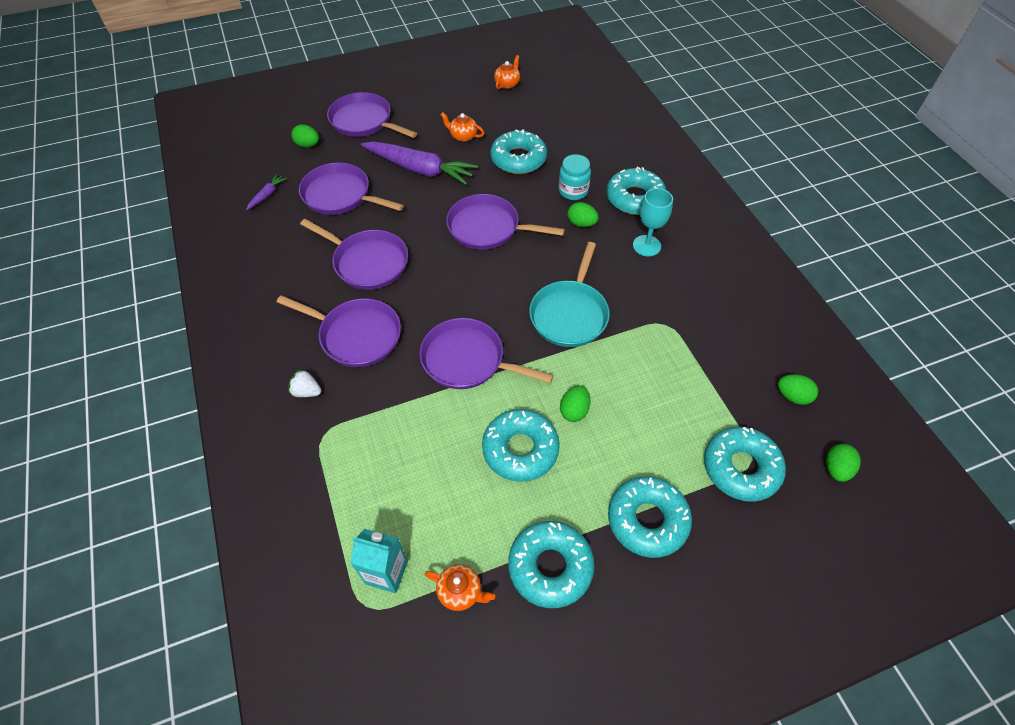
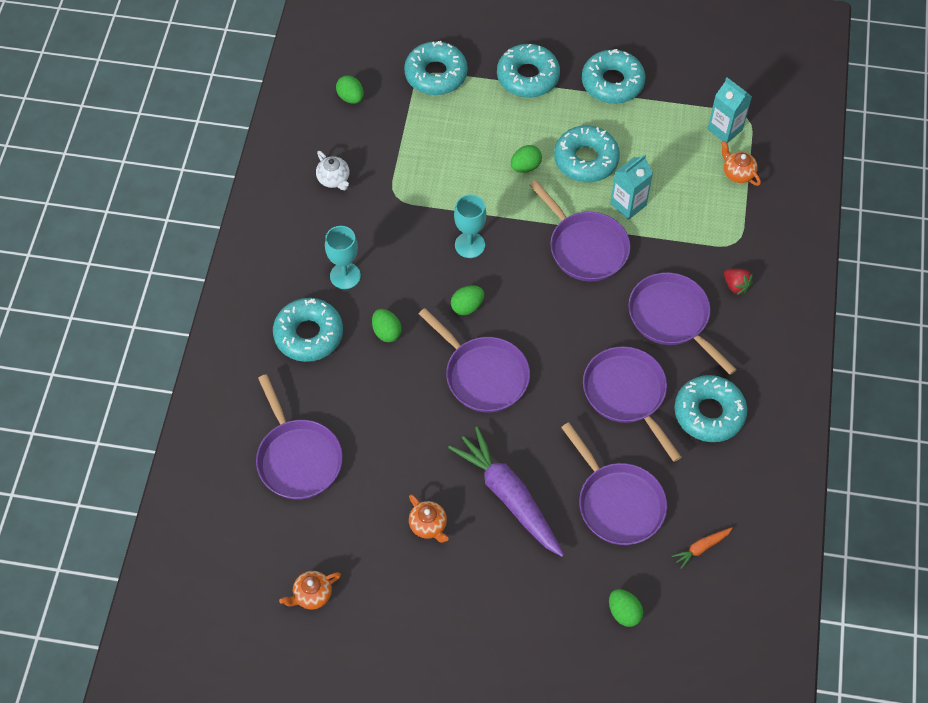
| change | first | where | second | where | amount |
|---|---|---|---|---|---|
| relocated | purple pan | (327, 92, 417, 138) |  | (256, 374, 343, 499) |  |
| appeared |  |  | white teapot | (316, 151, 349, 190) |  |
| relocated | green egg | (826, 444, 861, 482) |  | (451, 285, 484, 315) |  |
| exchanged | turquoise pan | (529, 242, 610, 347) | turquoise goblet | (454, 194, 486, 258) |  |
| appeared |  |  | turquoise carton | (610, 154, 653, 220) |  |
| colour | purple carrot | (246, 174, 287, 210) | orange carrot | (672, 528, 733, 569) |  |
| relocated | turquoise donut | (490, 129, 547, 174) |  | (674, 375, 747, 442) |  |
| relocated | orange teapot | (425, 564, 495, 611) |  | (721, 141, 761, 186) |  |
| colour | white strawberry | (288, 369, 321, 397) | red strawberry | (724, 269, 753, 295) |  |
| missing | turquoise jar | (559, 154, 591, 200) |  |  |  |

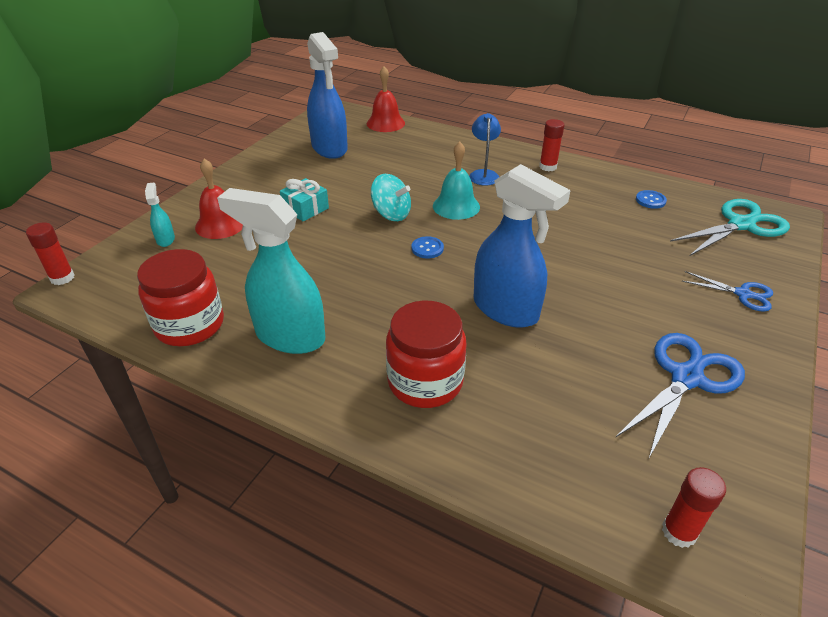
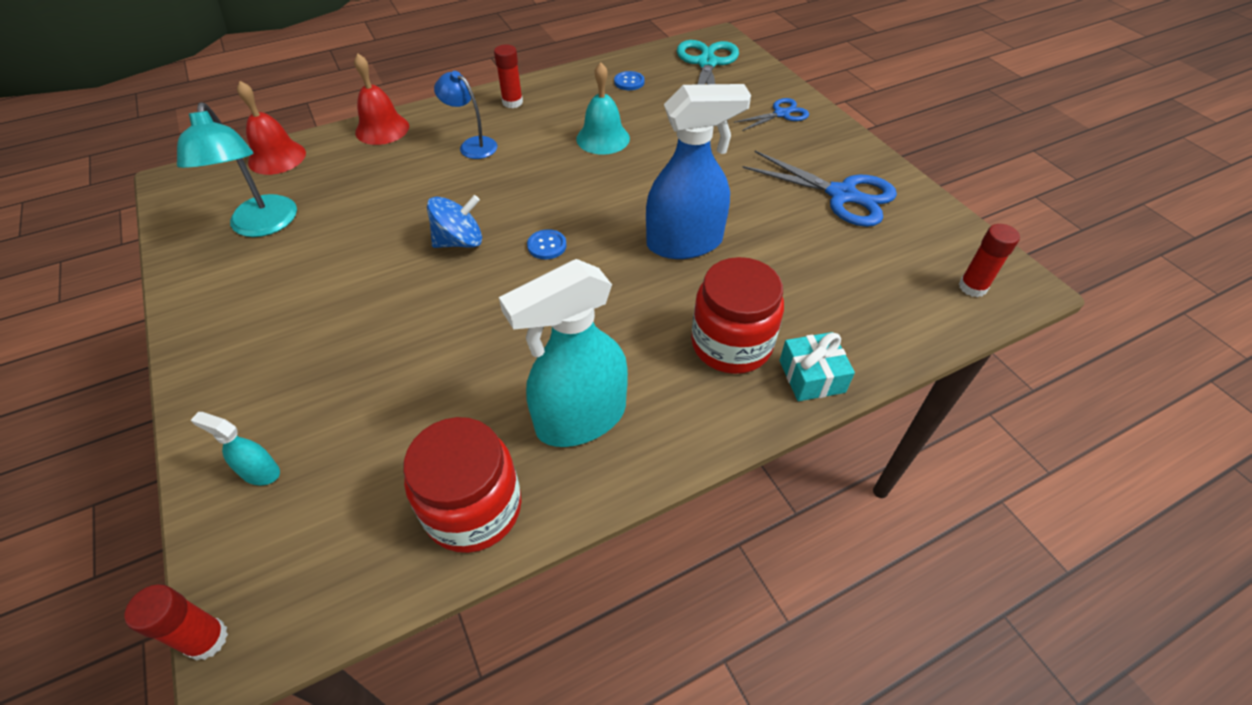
| change | first | where | second | where | amount |
|---|---|---|---|---|---|
| exchanged | blue spray bottle | (307, 32, 348, 159) | turquoise lamp | (177, 102, 297, 237) |  |
| relocated | red bell | (195, 158, 243, 239) |  | (354, 54, 409, 145) |  |
| colour | turquoise spinning top | (371, 174, 411, 221) | blue spinning top | (427, 195, 482, 248) |  |
| relocated | turquoise bell | (433, 142, 480, 220) |  | (576, 62, 630, 155) |  |
| spun | blue scissors | (616, 333, 745, 457) |  | (742, 151, 897, 227) | 135 degrees clockwise |
| relocated | turquoise gift | (280, 178, 329, 222) |  | (779, 332, 855, 401) |  |

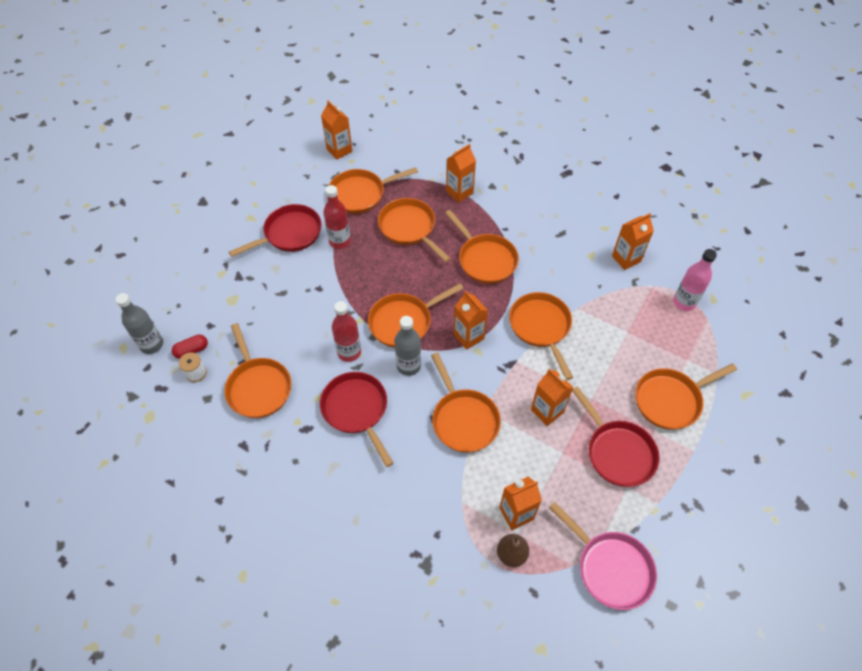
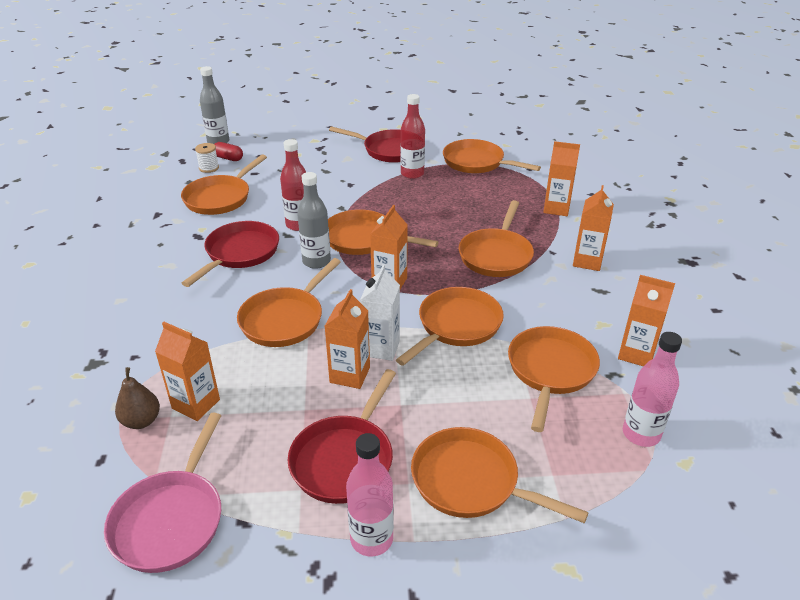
| change | first | where | second | where | amount |
|---|---|---|---|---|---|
| appeared |  |  | pink bottle | (346, 433, 394, 557) |  |
| appeared |  |  | white carton | (360, 264, 400, 361) |  |
| relocated | orange pan | (378, 198, 451, 262) |  | (508, 326, 600, 432) |  |
| relocated | orange carton | (321, 100, 352, 160) |  | (573, 185, 614, 271) |  |

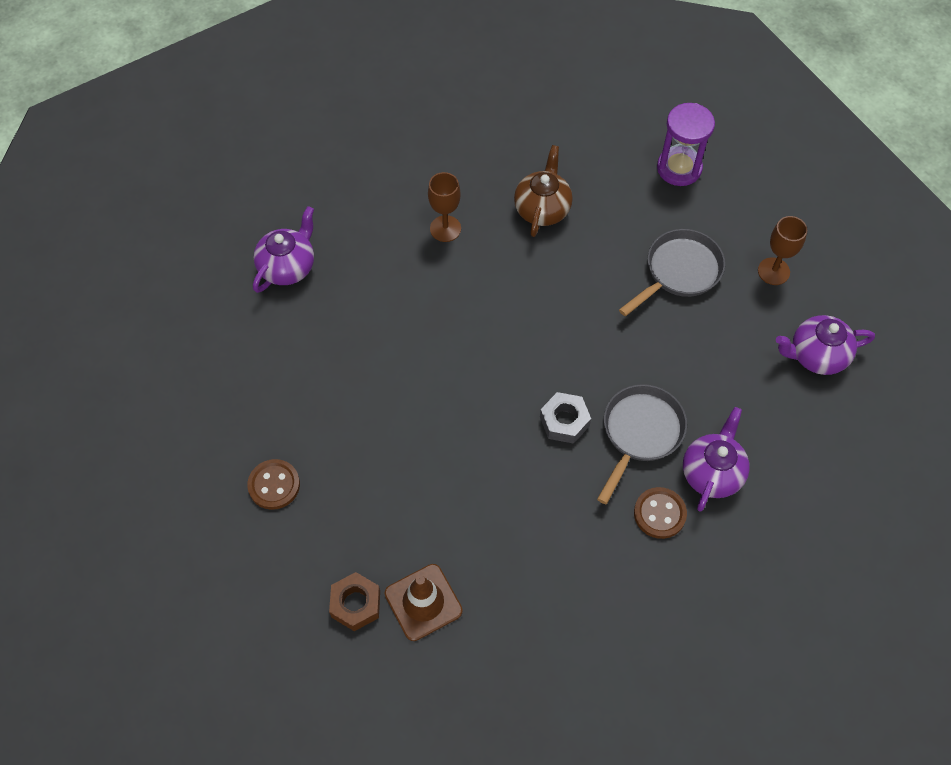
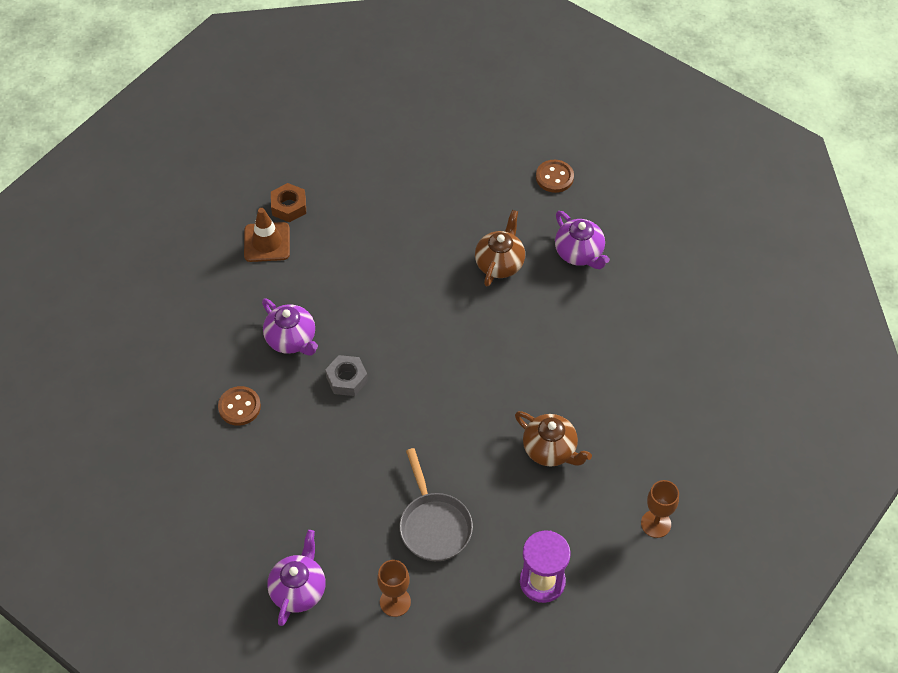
| change | first | where | second | where | amount |
|---|---|---|---|---|---|
| relocated | purple teapot | (683, 407, 750, 511) |  | (262, 298, 318, 355) |  |
| appeared |  |  | brown teapot | (475, 210, 525, 286) |  |
| relocated | brown button | (247, 459, 300, 510) |  | (536, 160, 574, 193) |  |
| relocated | brown goblet | (428, 172, 461, 242) |  | (641, 480, 679, 538) |  |
| missing | grey pan | (597, 384, 687, 504) |  |  |  |

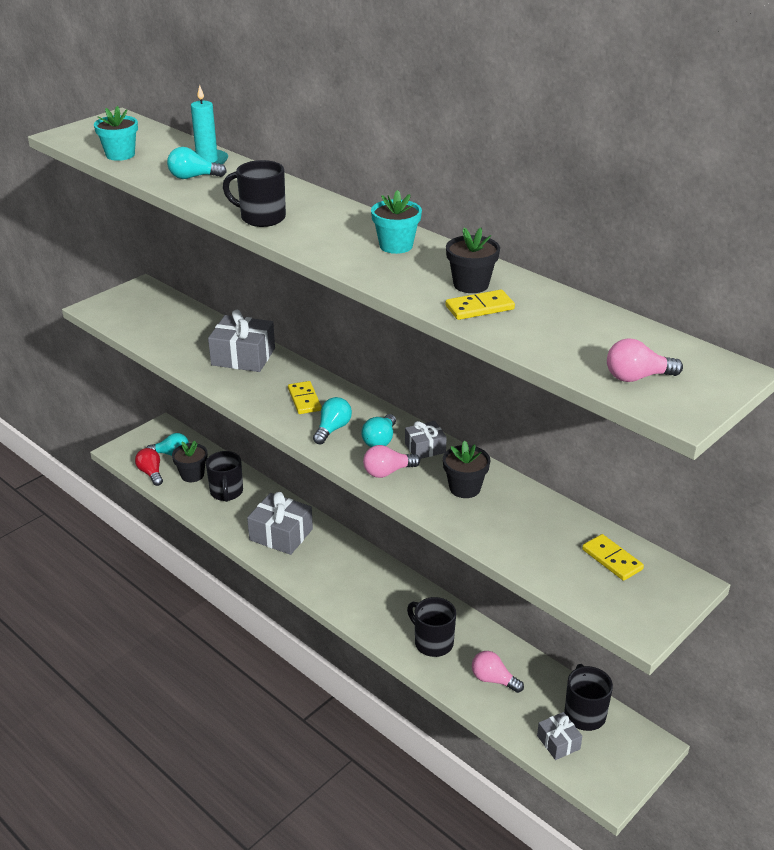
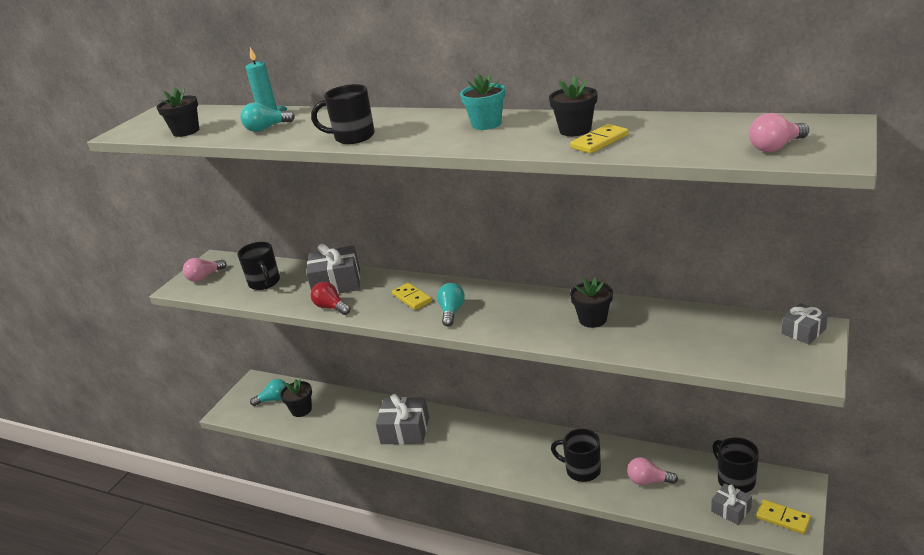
| change | first | where | second | where | amount |
|---|---|---|---|---|---|
| colour | turquoise flower pot | (94, 106, 138, 161) | black flower pot | (156, 87, 199, 137) |  |
| relocated | pink light bulb | (363, 445, 420, 478) |  | (183, 258, 227, 282) |  |
| relocated | black mug | (206, 451, 243, 502) |  | (237, 242, 280, 290) |  |
| relocated | red light bulb | (135, 448, 163, 486) |  | (311, 282, 350, 315) |  |
| relocated | yellow domino | (582, 534, 644, 581) |  | (756, 500, 811, 534) |  |
| relocated | grey gift | (405, 421, 447, 459) |  | (782, 303, 828, 344) |  |
| missing | turquoise light bulb | (361, 414, 396, 447) |  |  |  |

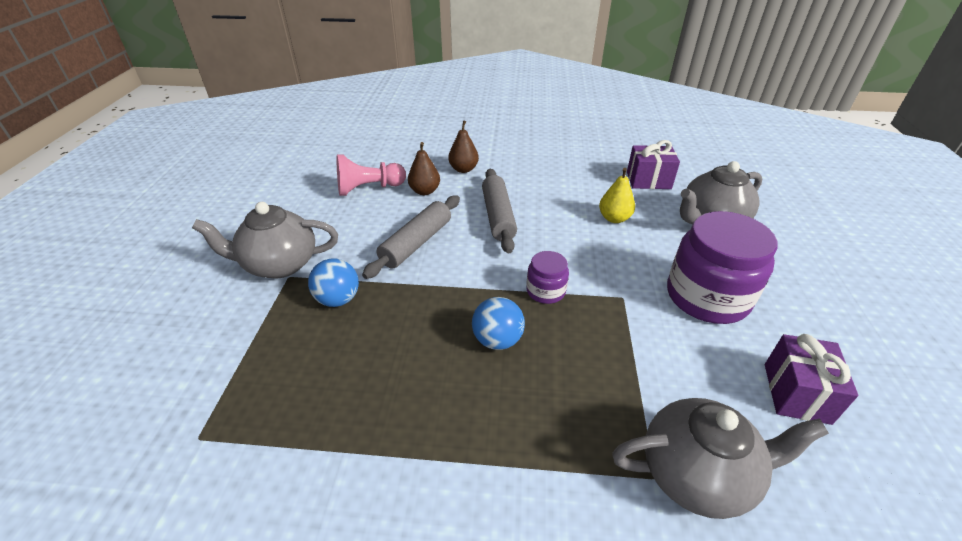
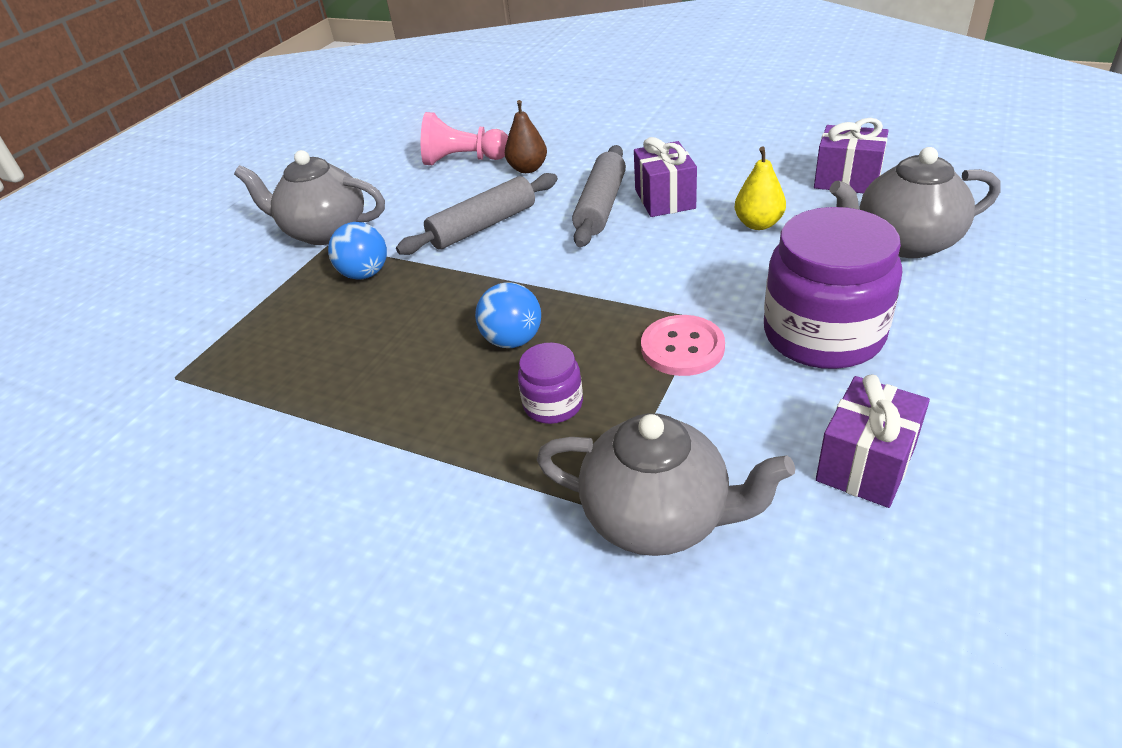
| change | first | where | second | where | amount |
|---|---|---|---|---|---|
| relocated | purple jar | (526, 251, 569, 304) |  | (518, 343, 583, 424) |  |
| appeared |  |  | purple gift | (634, 137, 697, 217) |  |
| appeared |  |  | pink button | (641, 315, 725, 376) |  |
| missing | brown pear | (448, 120, 479, 173) |  |  |  |

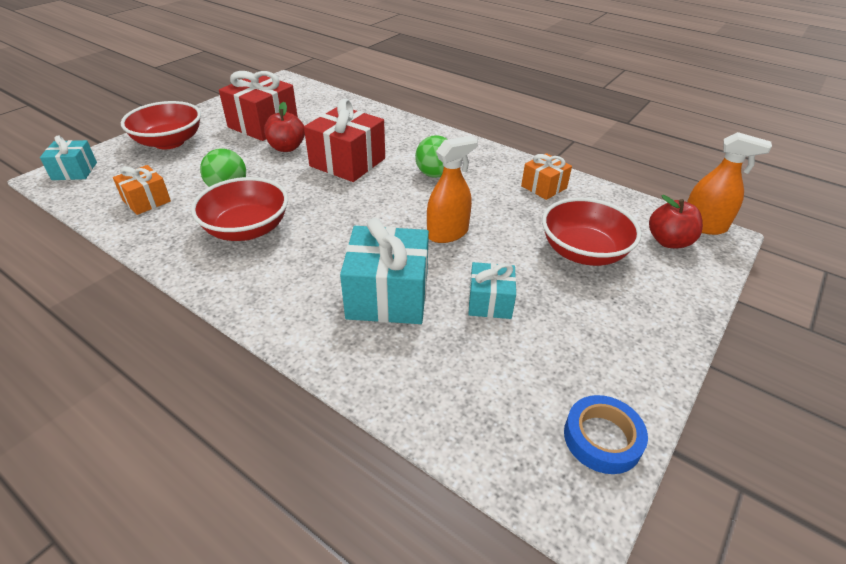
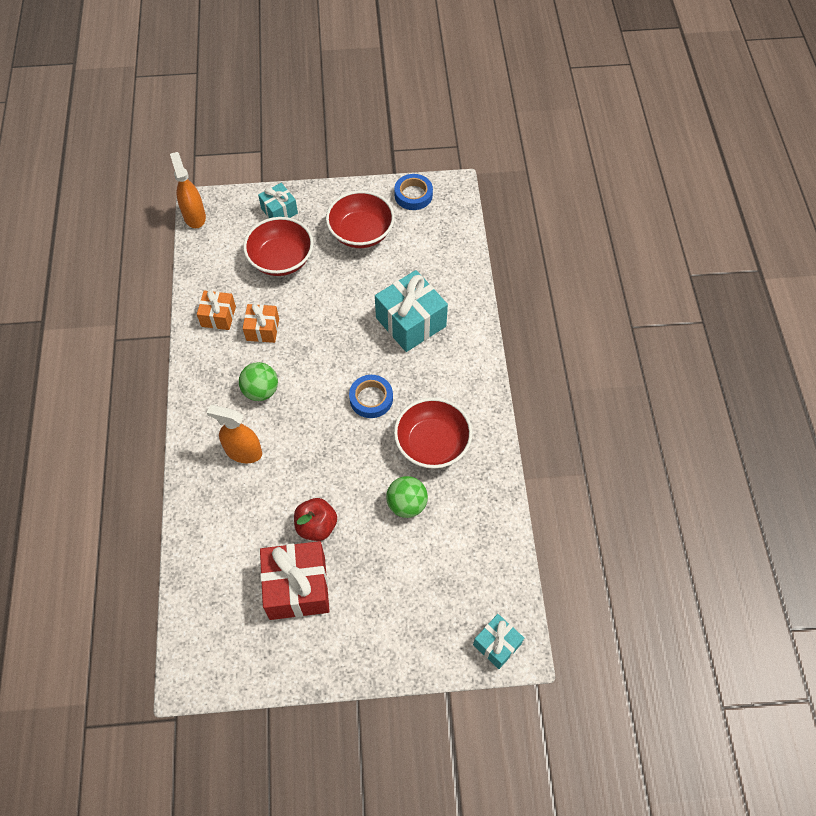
| change | first | where | second | where | amount |
|---|---|---|---|---|---|
| relocated | orange spray bottle | (427, 136, 478, 243) |  | (207, 405, 262, 463) |  |
| relocated | orange gift | (113, 165, 171, 215) |  | (243, 303, 279, 343) |  |
| relocated | turquoise gift | (468, 262, 516, 319) |  | (258, 183, 298, 218) |  |
| relocated | red bowl | (121, 101, 201, 149) |  | (326, 191, 395, 248) |  |
| appeared |  |  | blue tape | (349, 375, 393, 418) |  |
| missing | red gift | (304, 98, 385, 182) |  |  |  |
| missing | red apple | (649, 195, 703, 248) |  |  |  |

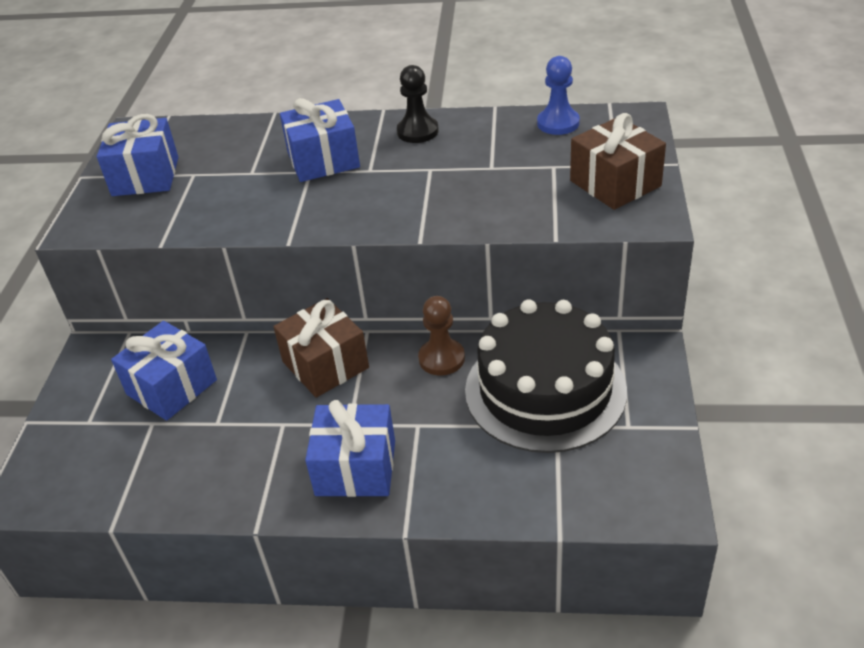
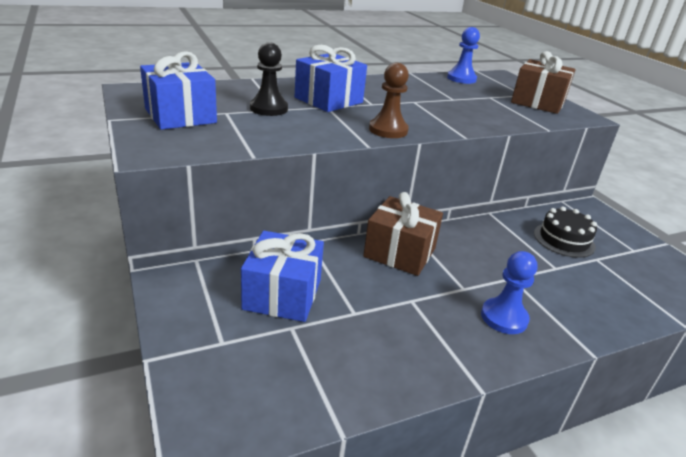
| change | first | where | second | where | amount |
|---|---|---|---|---|---|
| relocated | black pawn | (397, 65, 439, 143) |  | (250, 42, 288, 116) |  |
| relocated | brown pawn | (418, 296, 465, 375) |  | (369, 63, 409, 138) |  |
| exchanged | blue gift | (305, 400, 395, 497) | blue pawn | (481, 251, 538, 334) |  |
| size | black cake | (465, 299, 627, 453) |  | (534, 206, 597, 258) | x0.49 |

